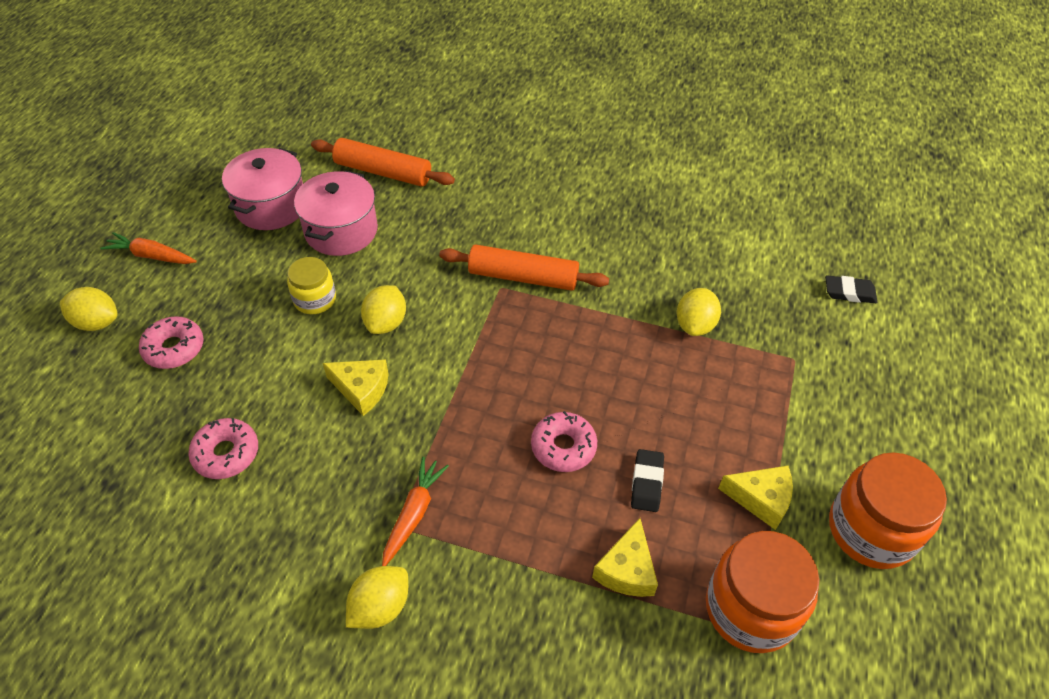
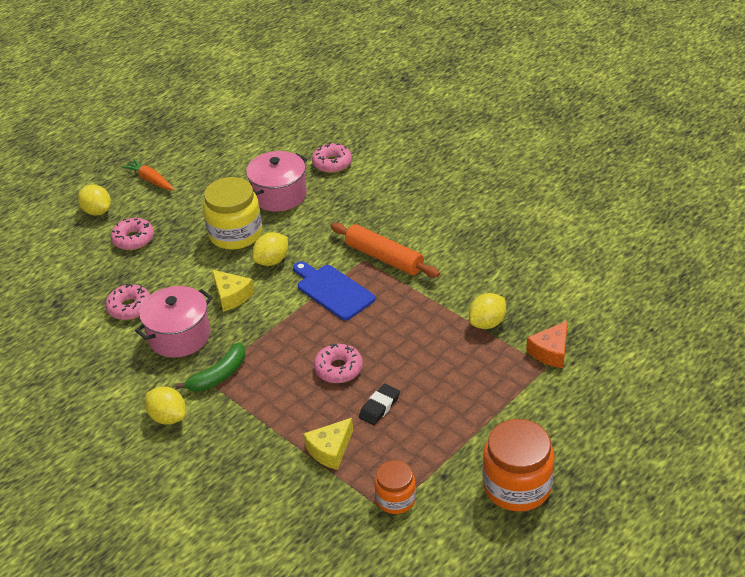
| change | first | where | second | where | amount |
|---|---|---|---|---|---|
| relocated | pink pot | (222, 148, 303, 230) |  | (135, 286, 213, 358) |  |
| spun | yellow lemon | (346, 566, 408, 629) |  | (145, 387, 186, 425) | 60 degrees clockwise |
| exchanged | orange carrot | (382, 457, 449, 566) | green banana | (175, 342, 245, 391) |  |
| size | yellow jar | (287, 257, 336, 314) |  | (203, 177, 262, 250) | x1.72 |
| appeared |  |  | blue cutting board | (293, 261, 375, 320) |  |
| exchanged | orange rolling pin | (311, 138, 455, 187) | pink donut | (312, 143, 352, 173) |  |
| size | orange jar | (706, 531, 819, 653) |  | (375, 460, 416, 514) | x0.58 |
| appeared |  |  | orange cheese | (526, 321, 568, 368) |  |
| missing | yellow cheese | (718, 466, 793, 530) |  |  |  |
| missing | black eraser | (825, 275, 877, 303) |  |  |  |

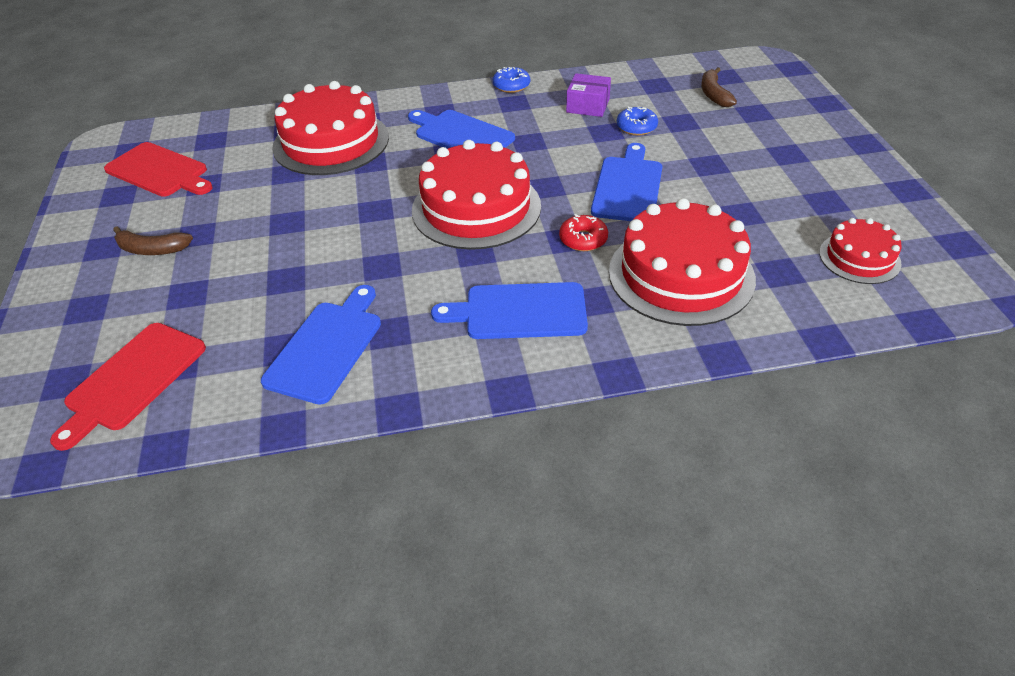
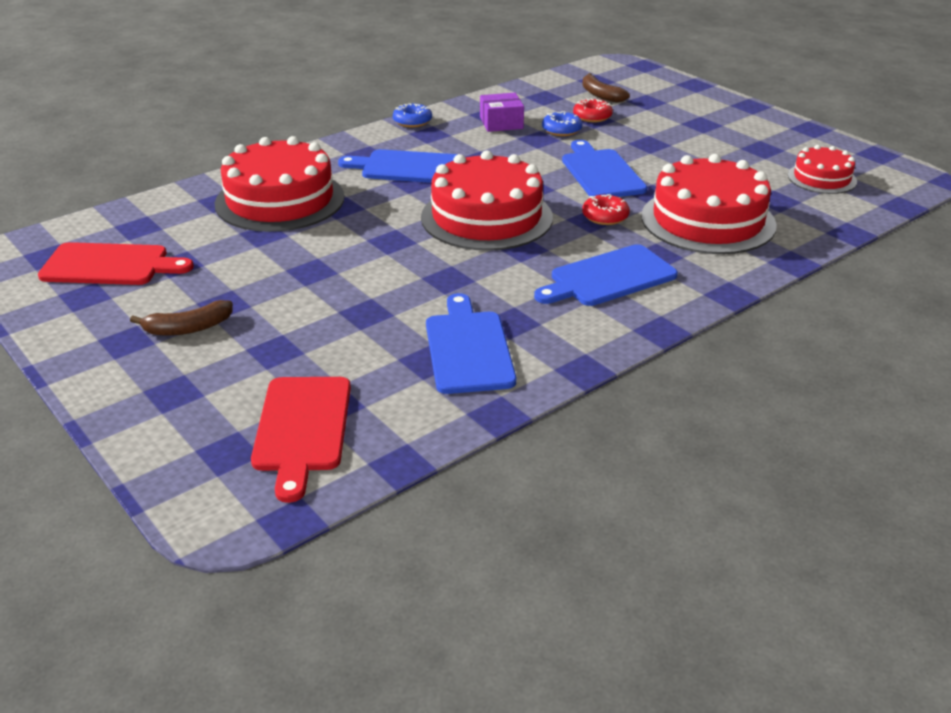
| change | first | where | second | where | amount |
|---|---|---|---|---|---|
| appeared |  |  | red donut | (573, 99, 613, 123) |  |

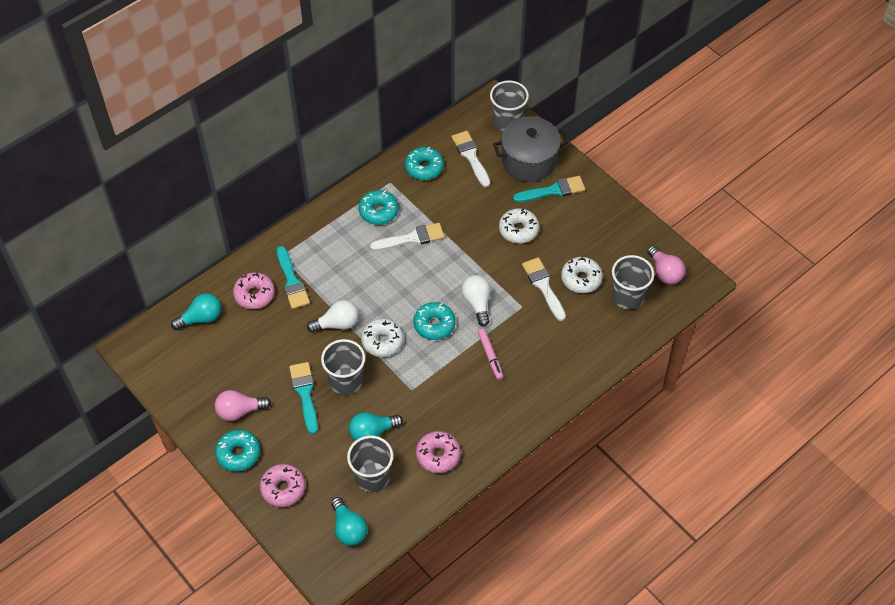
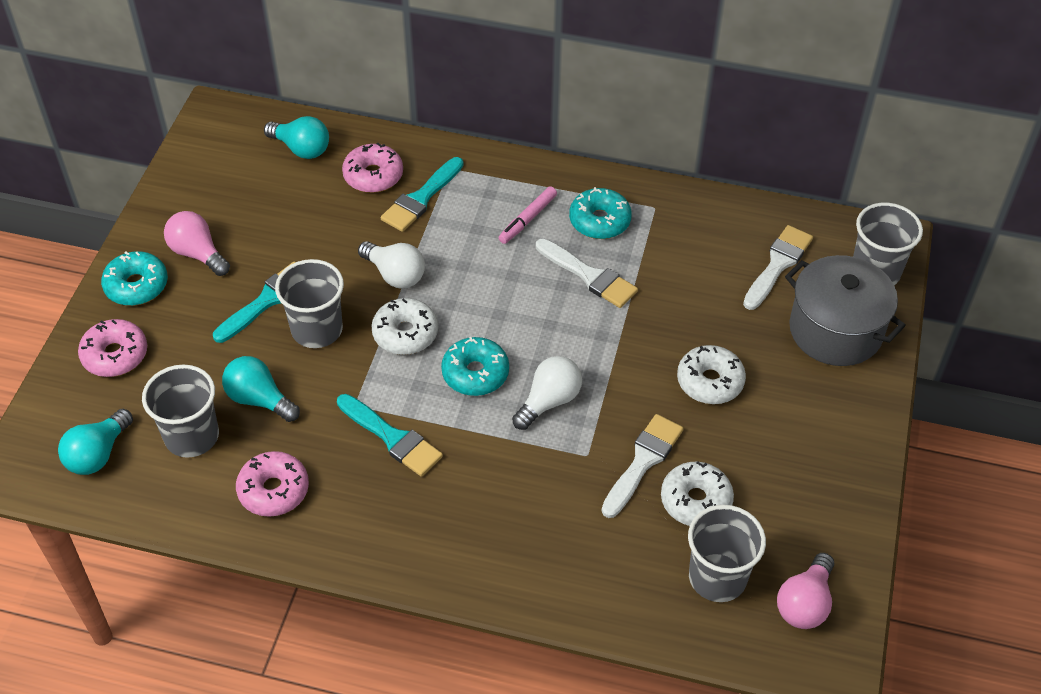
| change | first | where | second | where | amount |
|---|---|---|---|---|---|
| relocated | turquoise brush | (513, 176, 585, 202) |  | (337, 394, 443, 477) |  |
| relocated | pink marker | (478, 329, 504, 380) |  | (499, 186, 557, 244) |  |
| missing | turquoise donut | (405, 147, 444, 180) |  |  |  |

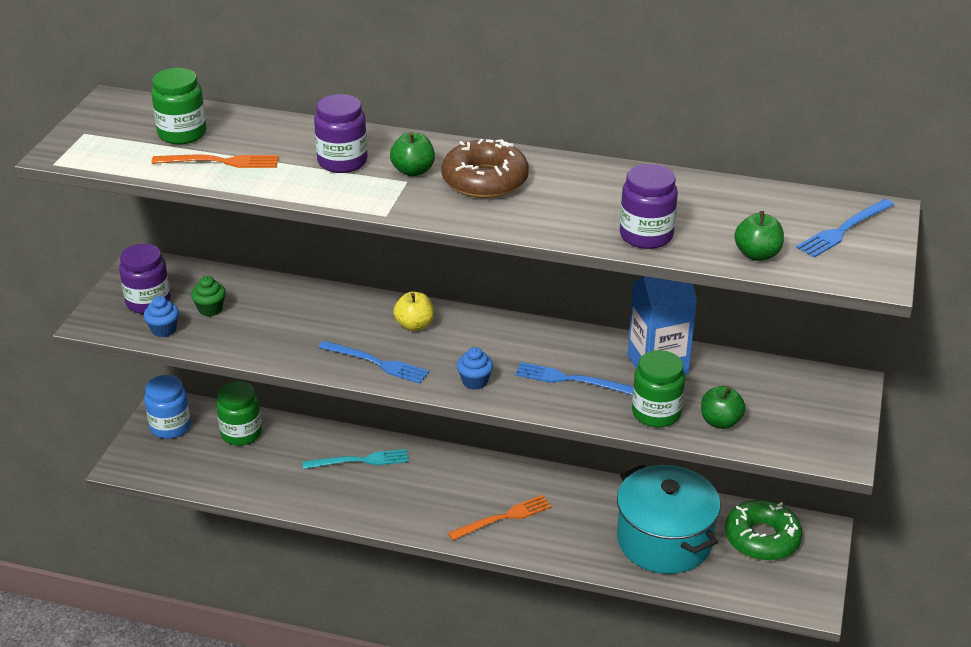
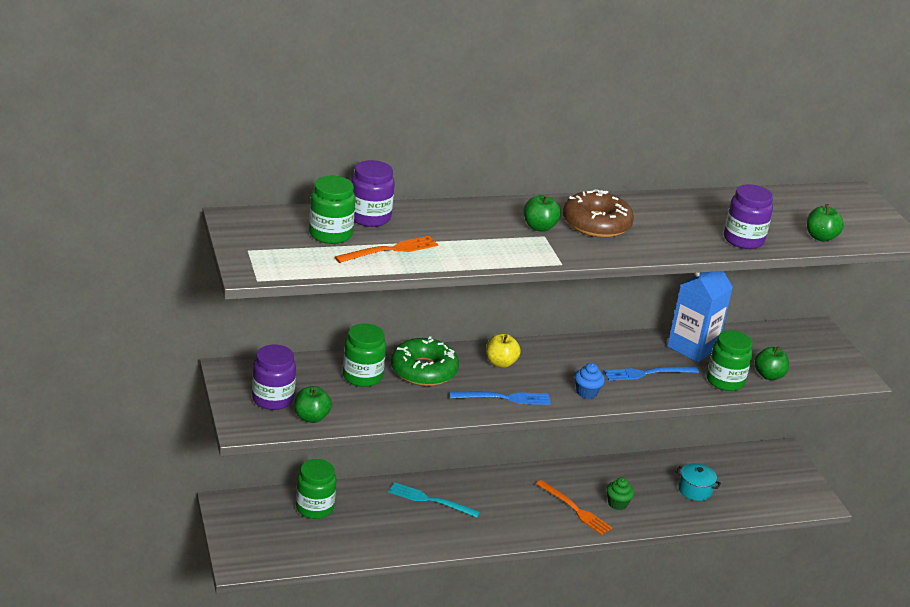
| change | first | where | second | where | amount |
|---|---|---|---|---|---|
| exchanged | blue cupcake | (144, 296, 179, 337) | green apple | (294, 386, 332, 423) |  |
| appeared |  |  | green jar | (343, 324, 386, 387) |  |
| relocated | purple jar | (314, 94, 368, 173) |  | (351, 160, 395, 227) |  |
| spun | turquoise fork | (303, 449, 409, 469) |  | (388, 482, 480, 517) | 120 degrees counterclockwise |
| relocated | green donut | (725, 500, 803, 561) |  | (391, 336, 459, 386) |  |
| spun | orange fork | (448, 495, 552, 540) |  | (536, 480, 612, 535) | 105 degrees clockwise |
| relocated | green cupcake | (191, 276, 226, 316) |  | (606, 477, 634, 510) |  |
| size | turquoise pot | (617, 464, 721, 574) |  | (676, 463, 721, 501) | x0.45 |
| missing | blue jar | (144, 375, 191, 439) |  |  |  |
| missing | blue fork | (796, 199, 894, 257) |  |  |  |

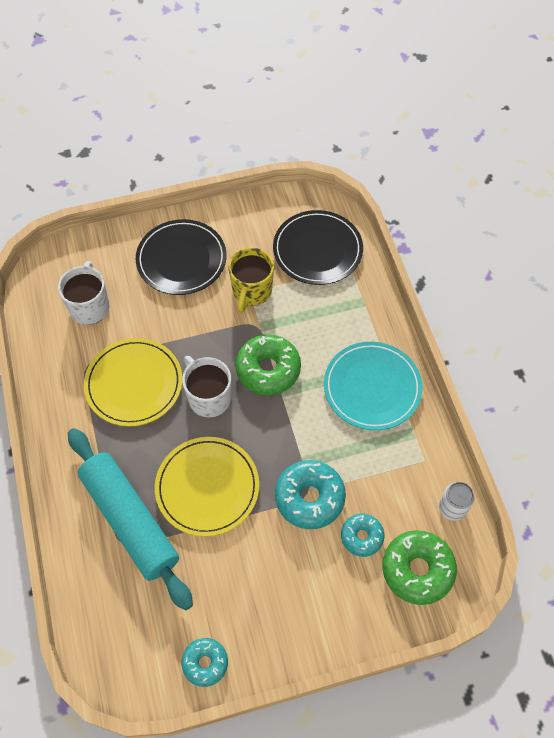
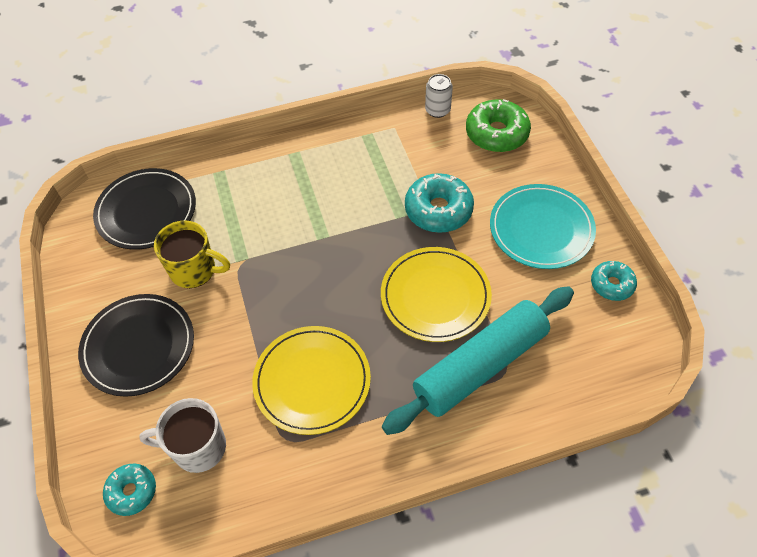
| change | first | where | second | where | amount |
|---|---|---|---|---|---|
| relocated | turquoise donut | (341, 514, 385, 557) |  | (103, 464, 156, 516) |  |
| relocated | turquoise plate | (324, 342, 422, 430) |  | (490, 184, 596, 269) |  |
| missing | white mug | (182, 356, 231, 417) |  |  |  |
| missing | green donut | (235, 334, 301, 395) |  |  |  |

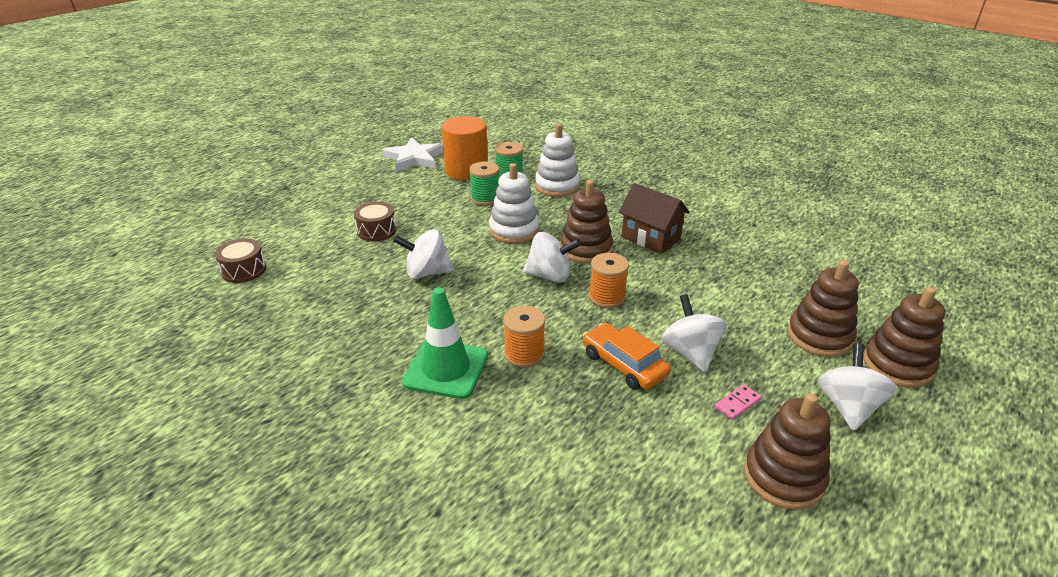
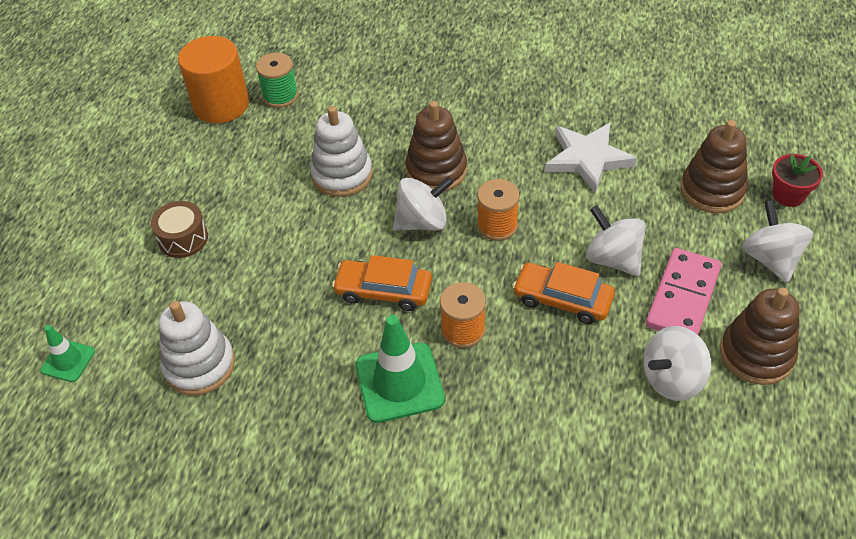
| change | first | where | second | where | amount |
|---|---|---|---|---|---|
| exchanged | brown drum | (215, 239, 266, 283) | green traffic cone | (40, 325, 95, 382) |  |
| relocated | white stacking toy | (535, 124, 580, 197) |  | (159, 301, 235, 395) |  |
| appeared |  |  | orange car | (332, 255, 432, 311) |  |
| relocated | white star | (382, 138, 444, 172) |  | (545, 123, 637, 194) |  |
| relocated | white spinning top | (393, 229, 454, 279) |  | (643, 326, 711, 401) |  |
| size | pink domino | (715, 385, 761, 420) |  | (646, 248, 722, 335) | x2.25 |
| exchanged | brown stacking toy | (863, 287, 945, 388) | red flower pot | (772, 154, 823, 207) |  |
| missing | green spool | (469, 162, 499, 206) |  |  |  |
| missing | brown house | (619, 183, 690, 254) |  |  |  |

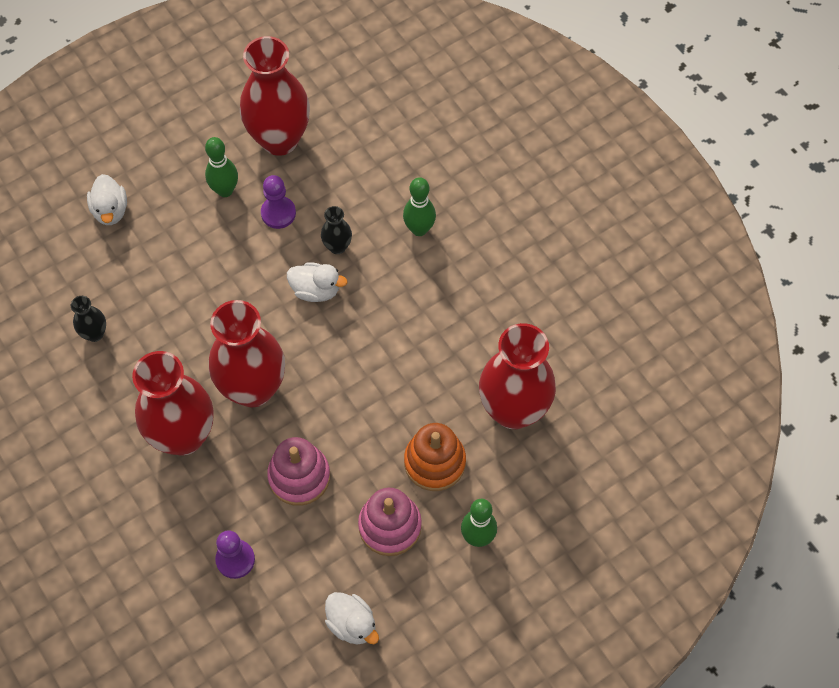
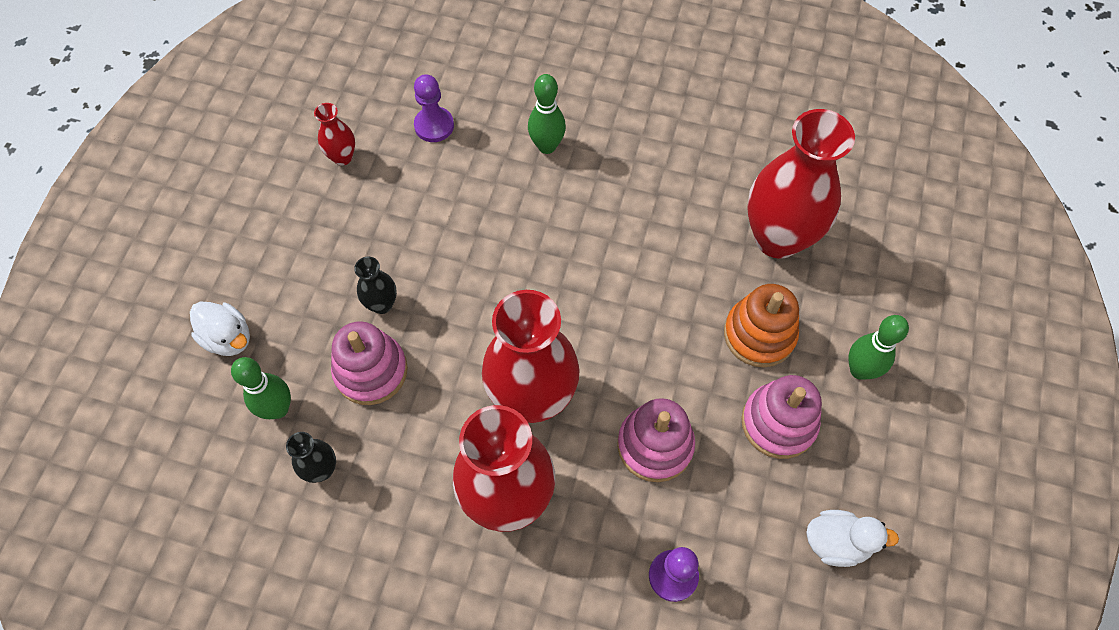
| change | first | where | second | where | amount |
|---|---|---|---|---|---|
| relocated | green bowling pin | (205, 137, 238, 197) |  | (231, 357, 291, 419) |  |
| size | red vase | (240, 36, 310, 156) |  | (314, 103, 355, 166) | x0.44 |
| appeared |  |  | pink stacking toy | (331, 321, 408, 405) |  |
| relocated | black vase | (321, 206, 352, 254) |  | (354, 257, 397, 314) |  |
| relocated | purple pawn | (261, 175, 296, 229) |  | (414, 74, 454, 142) |  |
| missing | white duck | (287, 262, 348, 302) |  |  |  |

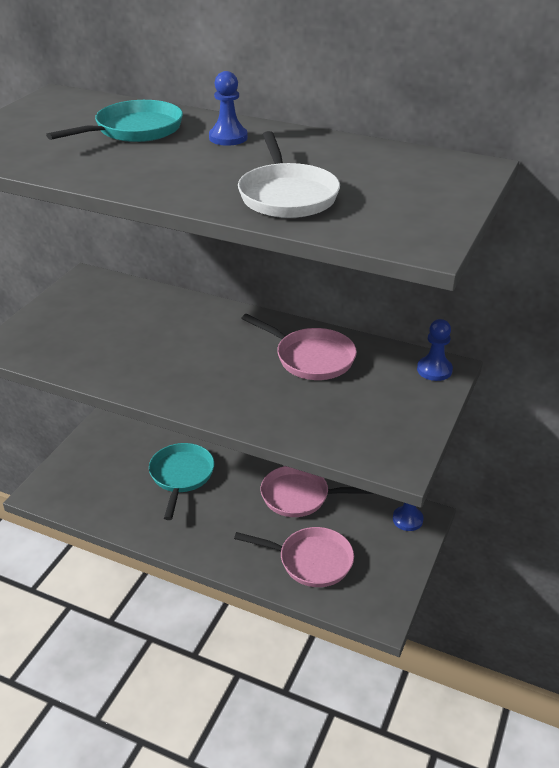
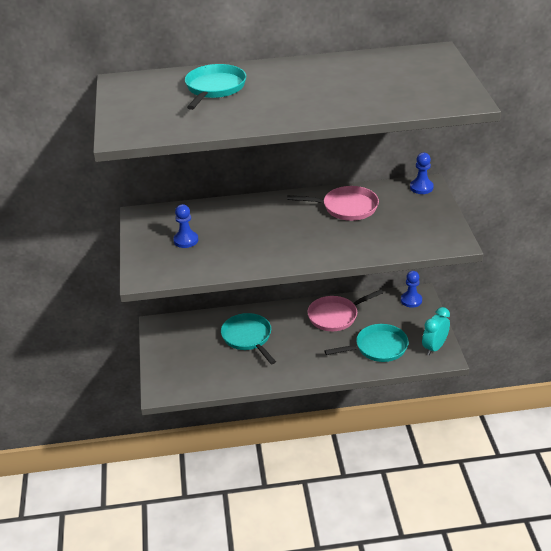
| change | first | where | second | where | amount |
|---|---|---|---|---|---|
| relocated | blue pawn | (209, 71, 248, 146) |  | (173, 204, 198, 248) |  |
| colour | pink pan | (234, 527, 354, 587) | turquoise pan | (324, 324, 409, 362) |  |
| appeared |  |  | turquoise clock | (422, 307, 450, 355) |  |
| missing | white pan | (238, 131, 340, 218) |  |  |  |

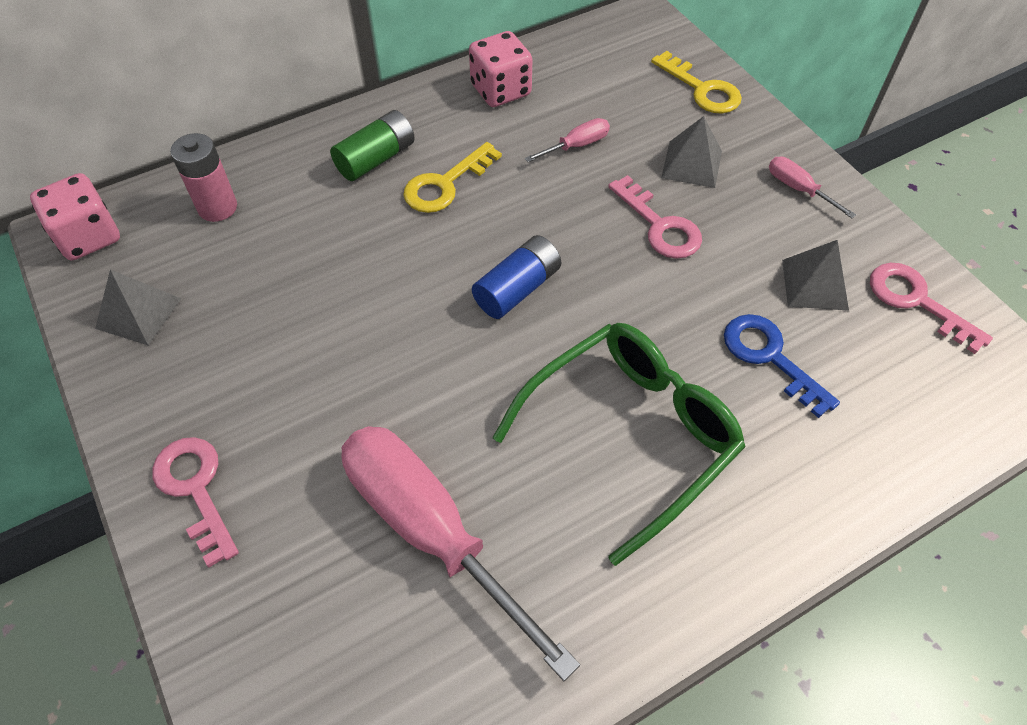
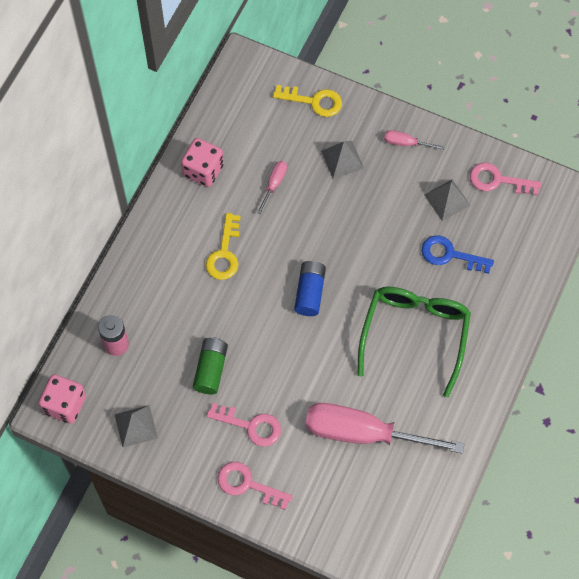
| change | first | where | second | where | amount |
|---|---|---|---|---|---|
| relocated | green battery | (330, 110, 415, 181) |  | (193, 337, 228, 394) |  |
| relocated | pink key | (608, 175, 702, 259) |  | (206, 403, 281, 447) |  |

